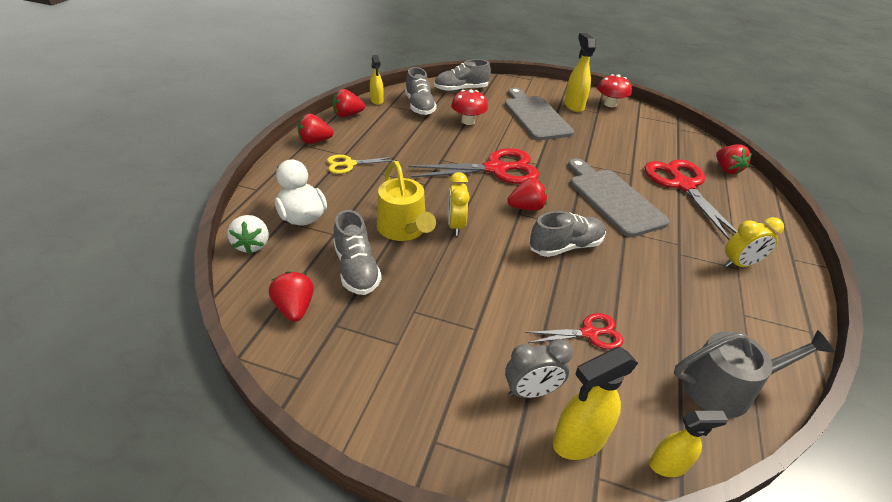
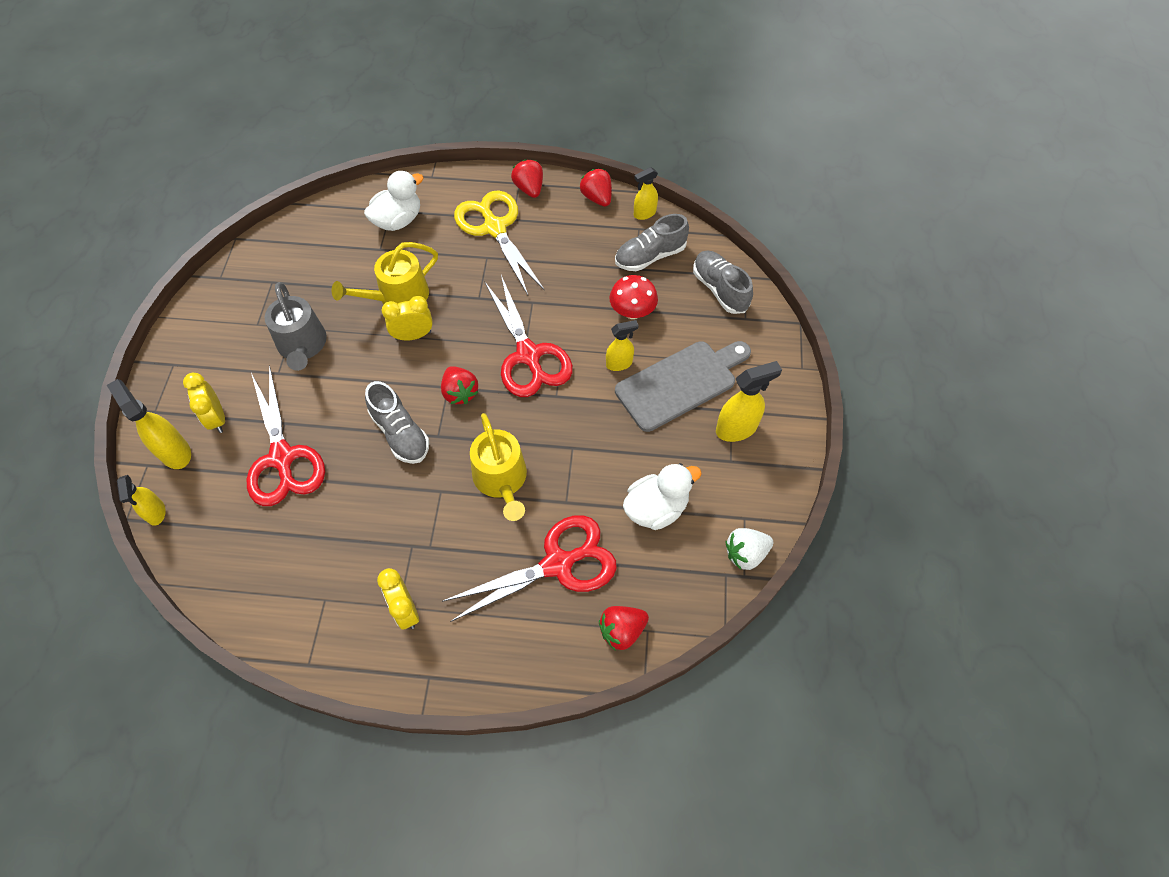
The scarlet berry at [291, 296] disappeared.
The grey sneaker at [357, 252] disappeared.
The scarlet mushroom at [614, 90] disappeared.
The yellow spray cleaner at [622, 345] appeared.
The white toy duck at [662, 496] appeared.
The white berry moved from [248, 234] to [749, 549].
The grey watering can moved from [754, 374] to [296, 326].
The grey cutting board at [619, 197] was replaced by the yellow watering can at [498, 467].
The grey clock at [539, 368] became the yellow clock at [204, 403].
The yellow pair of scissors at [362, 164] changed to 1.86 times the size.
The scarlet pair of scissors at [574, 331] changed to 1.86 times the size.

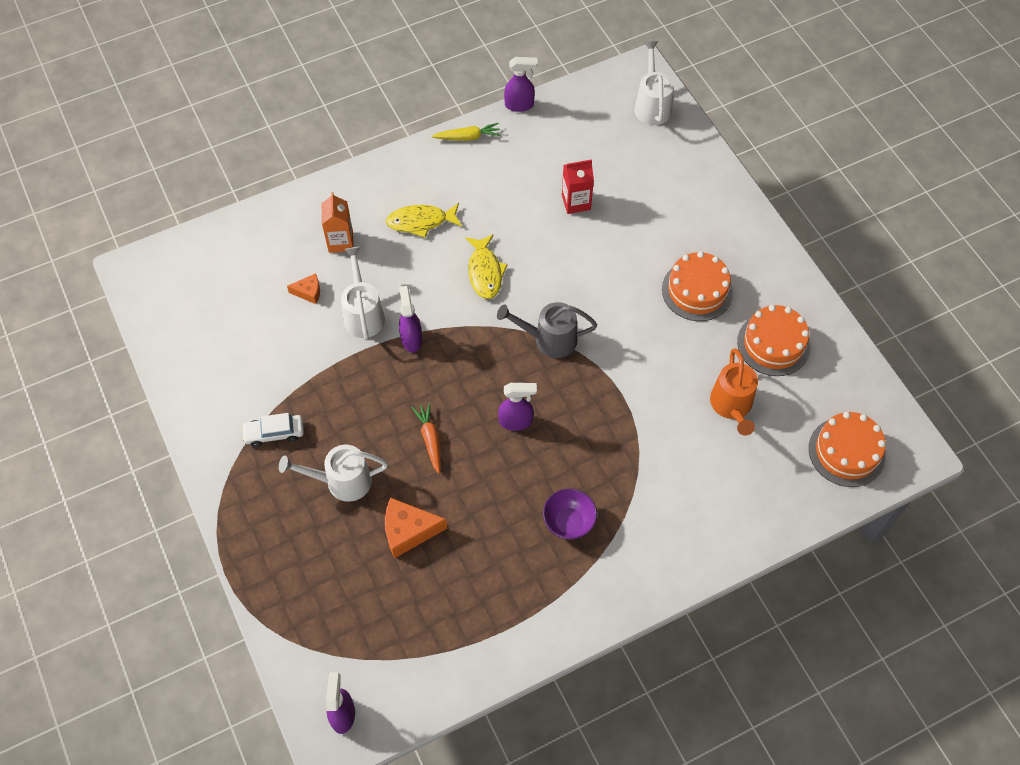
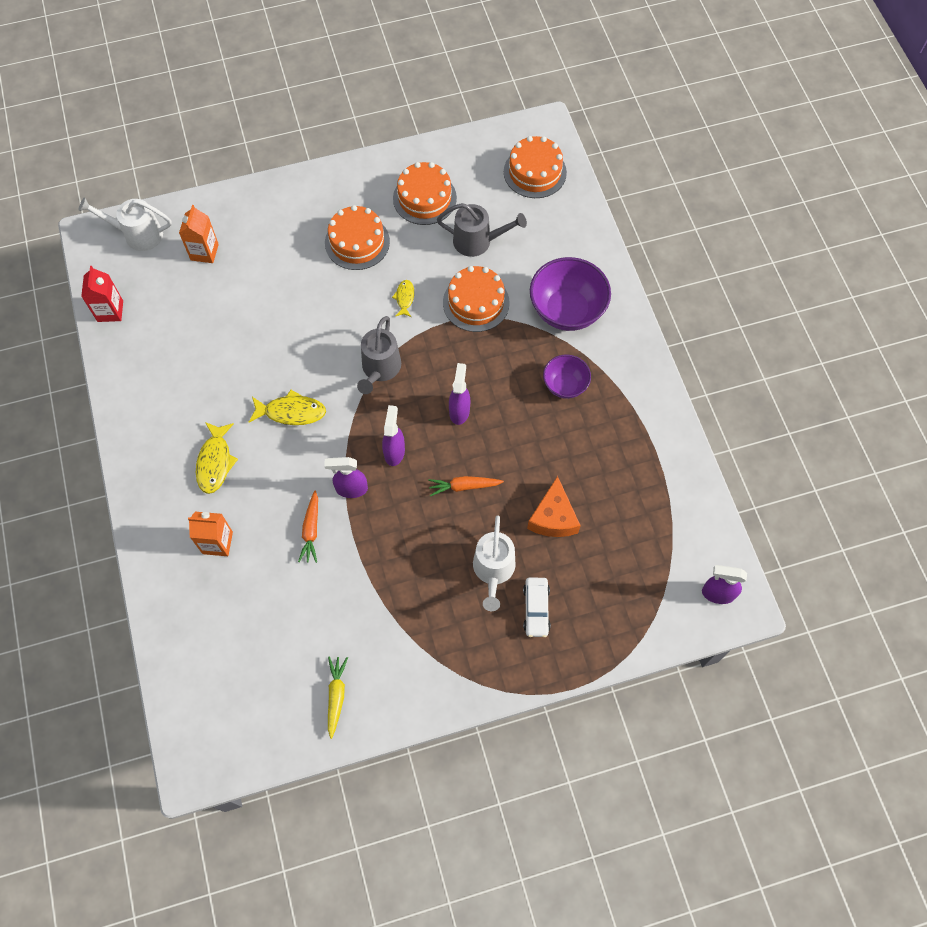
The bright orange cheese wedge at [303, 288] disappeared.
The bright orange milk carton at [199, 234] appeared.
The yellow fish at [403, 298] appeared.
The bright orange cake at [476, 299] appeared.
The royal purple bowl at [570, 294] appeared.
The white car moved from [272, 430] to [537, 607].
The yellow root vegetable moved from [466, 132] to [338, 698].
The royal purple spray cleaner moved from [521, 84] to [393, 435].
The scarlet milk carton moved from [578, 186] to [102, 294].
The white watering can at [363, 293] was replaced by the bright orange root vegetable at [308, 526].
The bright orange watering can at [734, 392] became the grey watering can at [482, 230].

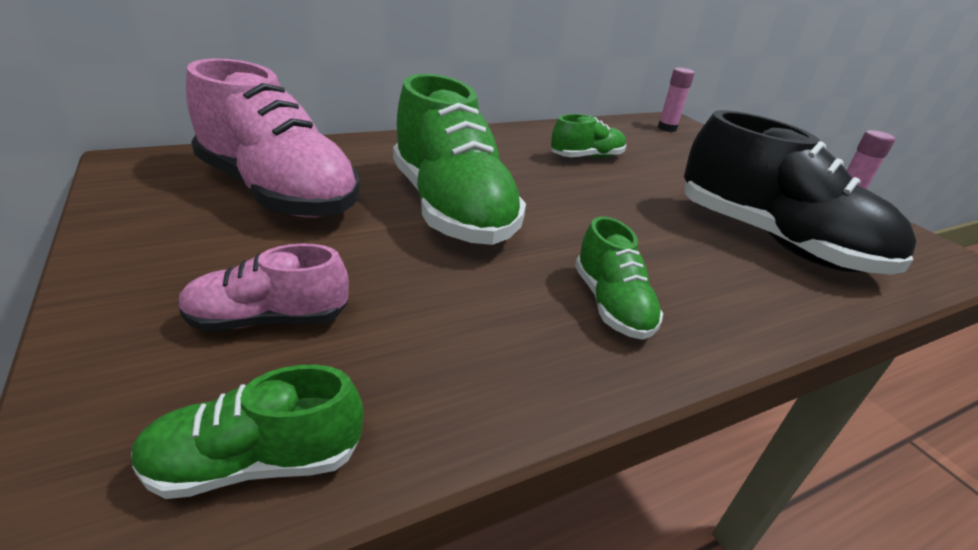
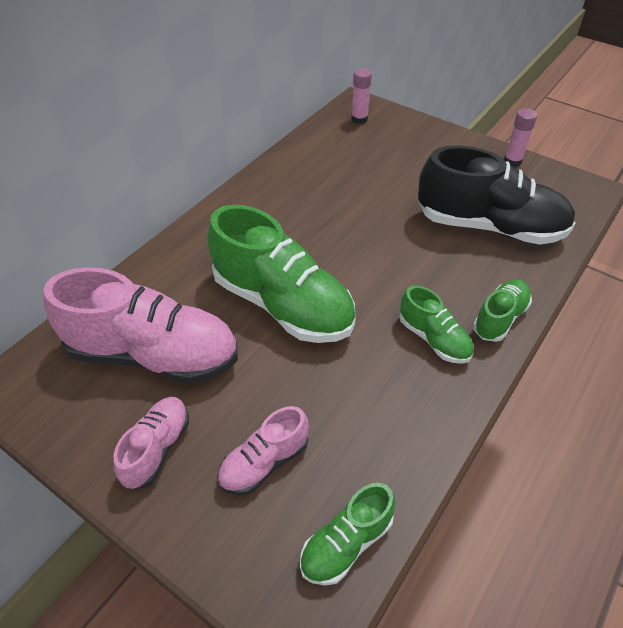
The rosy sneaker at [151, 443] appeared.
The green sneaker moved from [589, 136] to [502, 310].

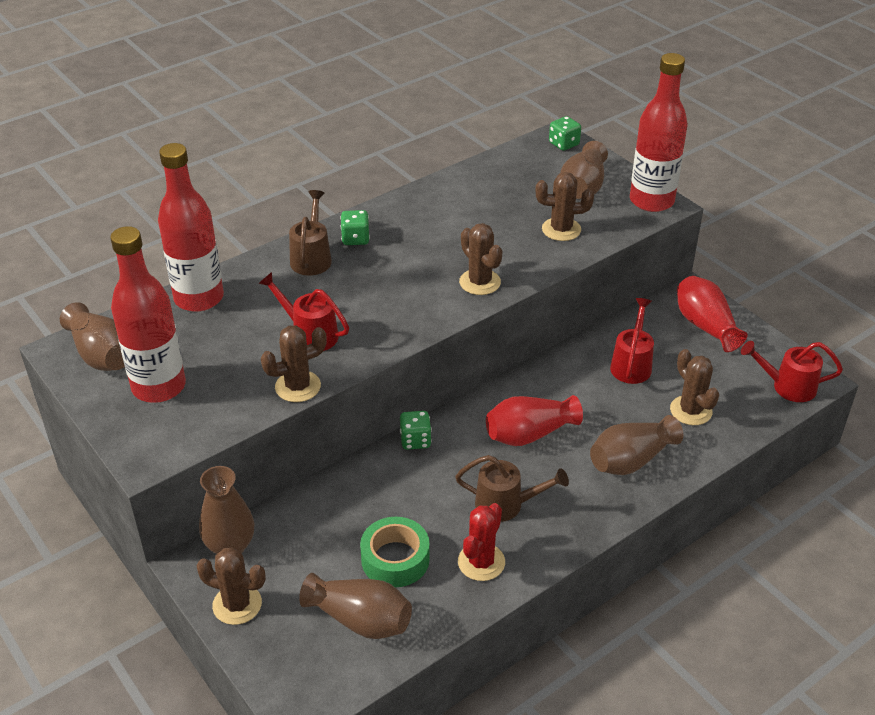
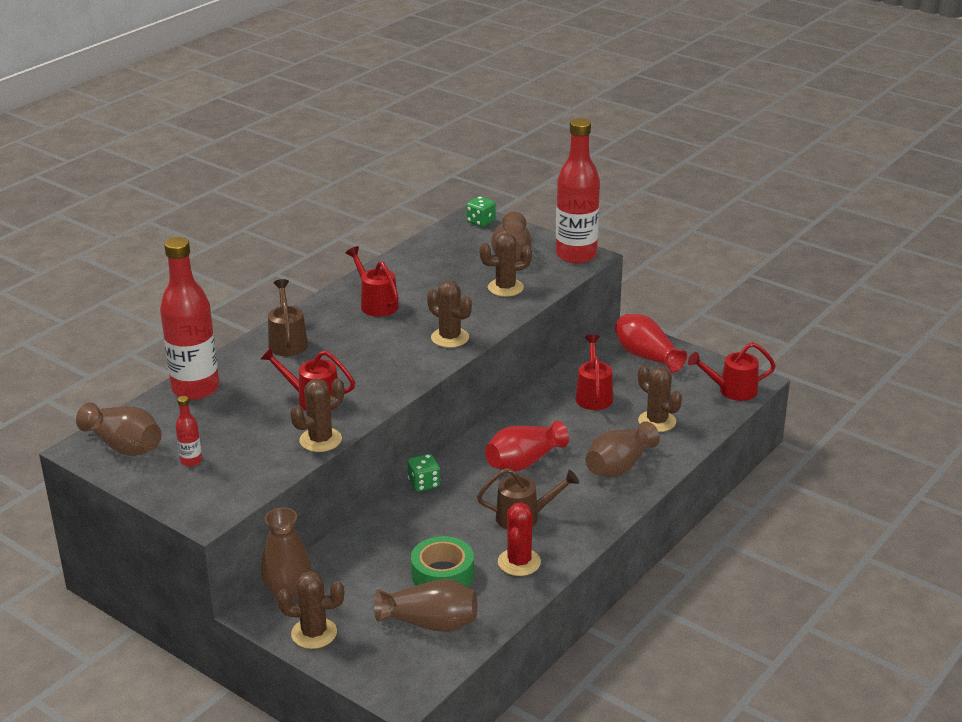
The green die at [355, 227] disappeared.
The scarlet watering can at [372, 281] appeared.
The scarlet bottle at [148, 314] changed to 0.43 times the size.

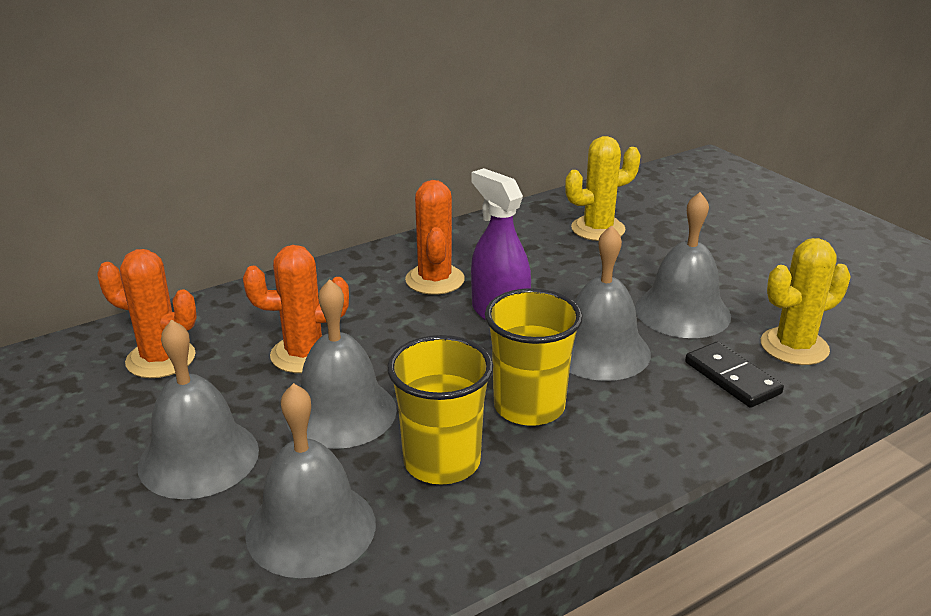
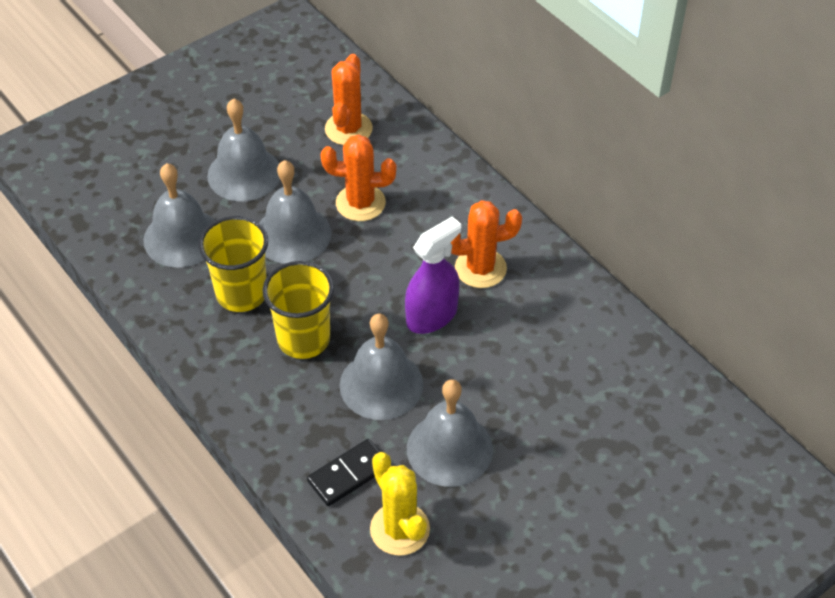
The yellow saguaro cactus at [603, 188] disappeared.
The bright orange saguaro cactus at [296, 309] turned 75 degrees counterclockwise.

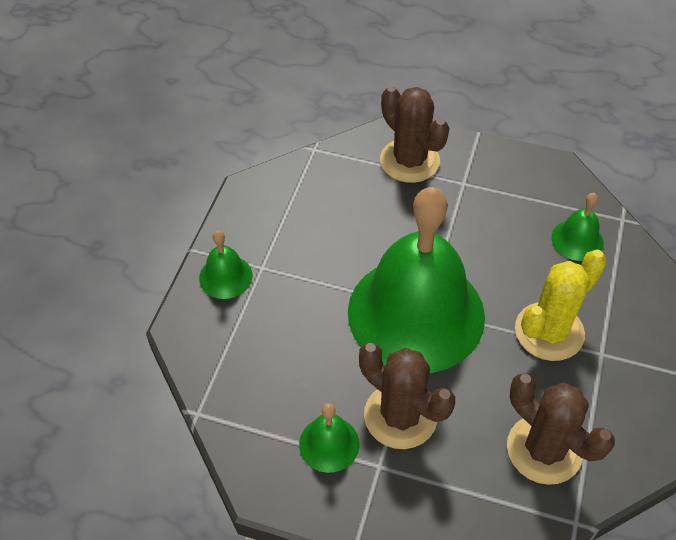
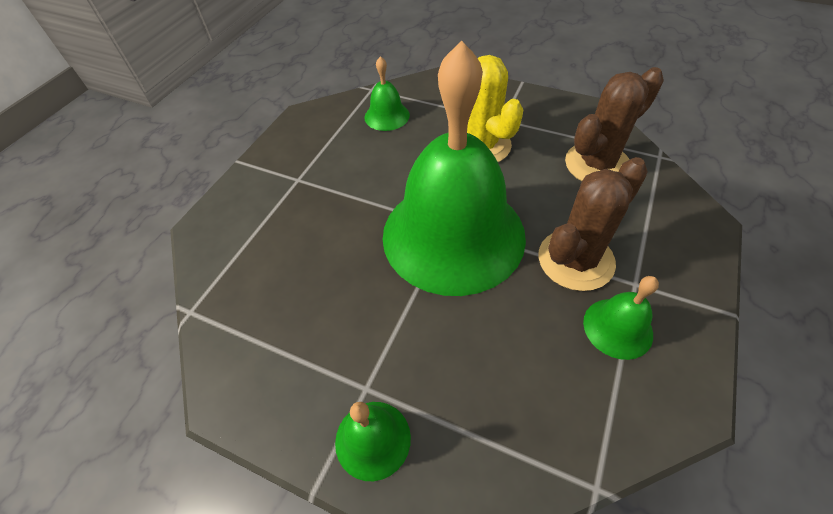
The brown saguaro cactus at [414, 134] disappeared.

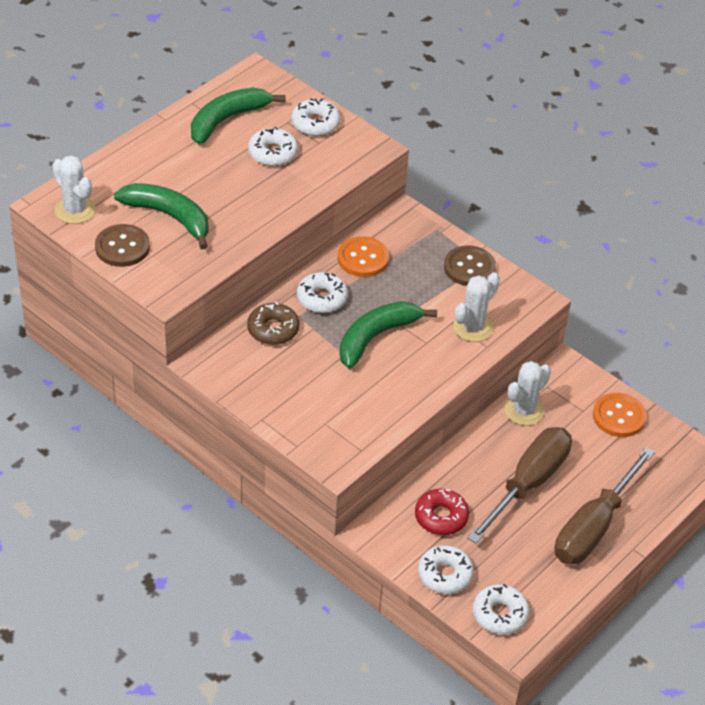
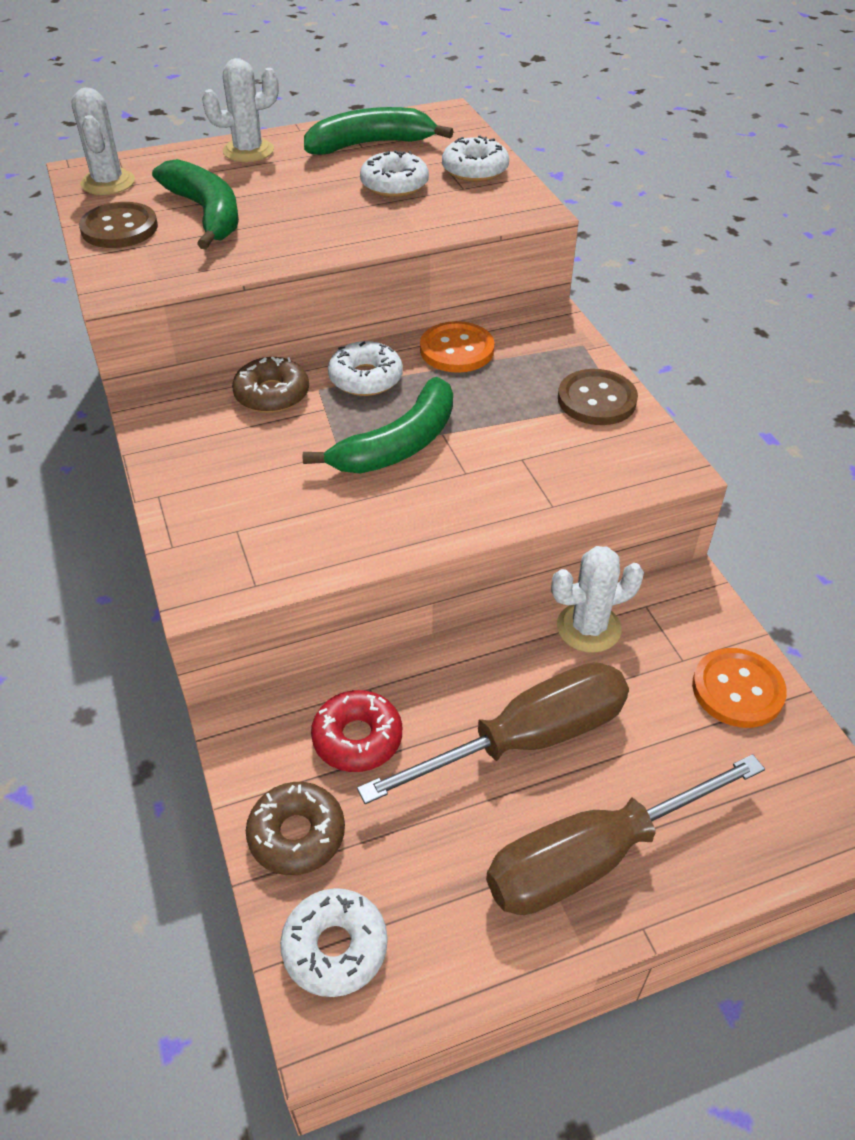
The white saguaro cactus moved from [476, 307] to [240, 110].
The white glazed donut at [446, 569] became the brown glazed donut at [295, 828].
The green toy banana at [388, 335] turned 150 degrees clockwise.

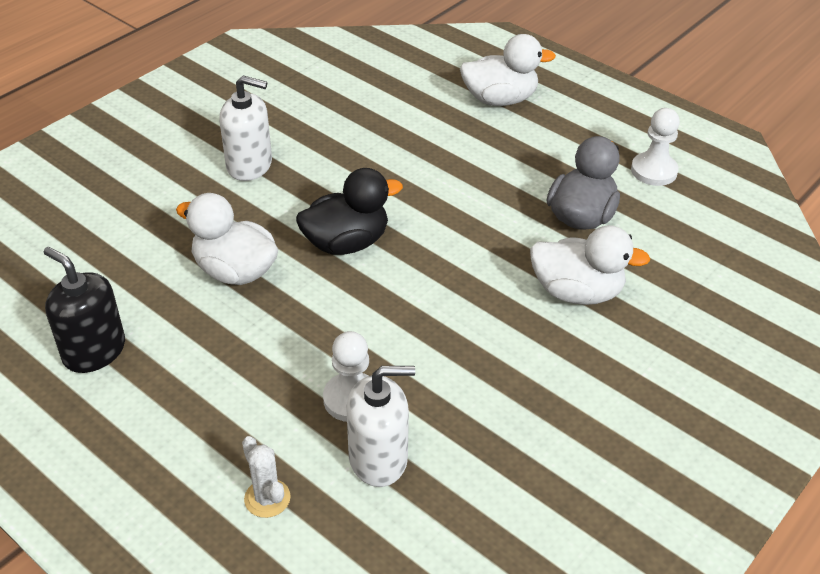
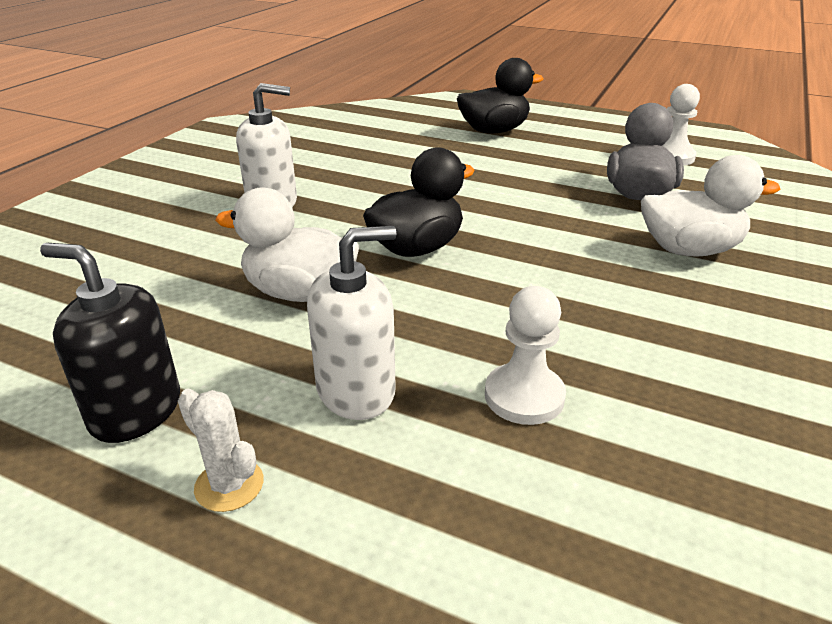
The white saguaro cactus moved from [266, 477] to [221, 450].
The white soap dispenser moved from [380, 426] to [351, 323].
The white toy duck at [508, 70] became the black toy duck at [500, 96].

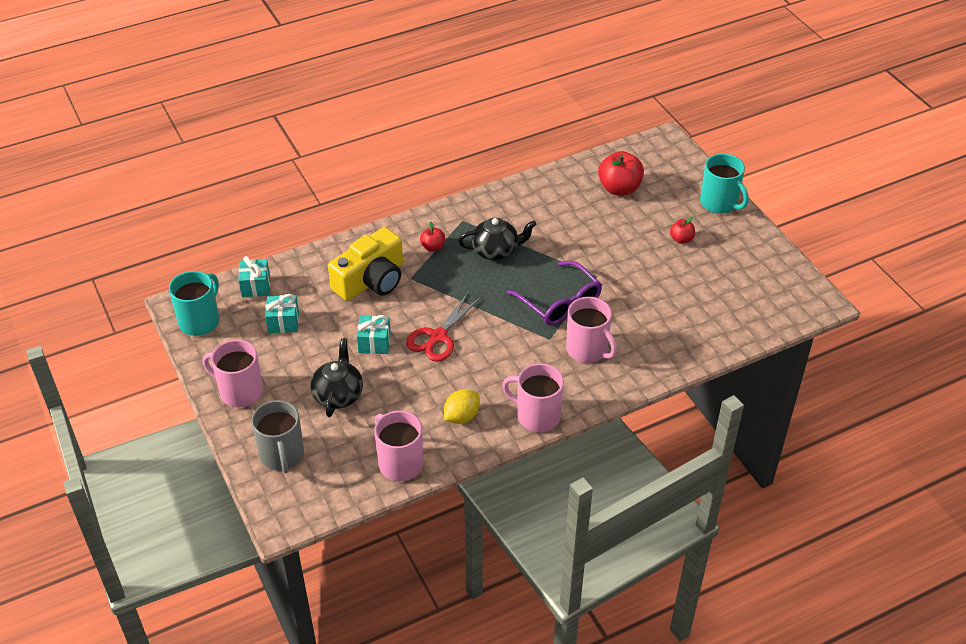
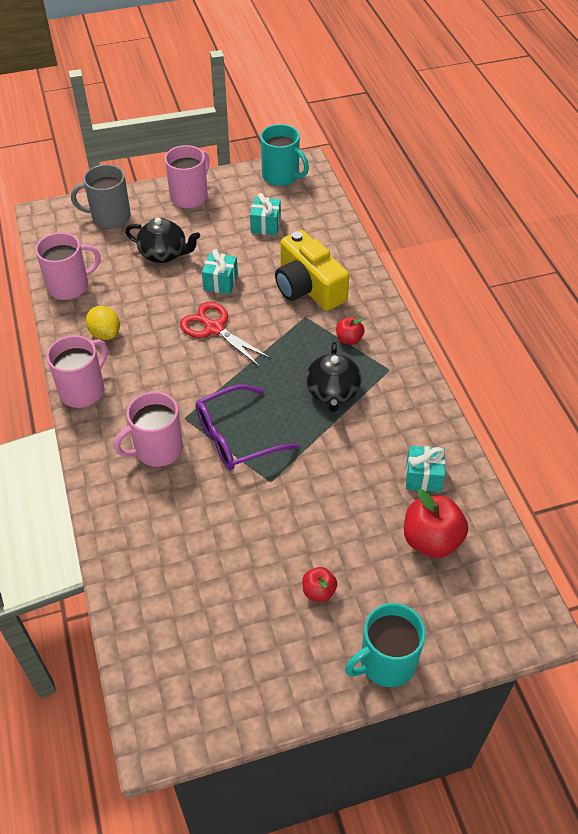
The teal gift moved from [254, 276] to [425, 469].

